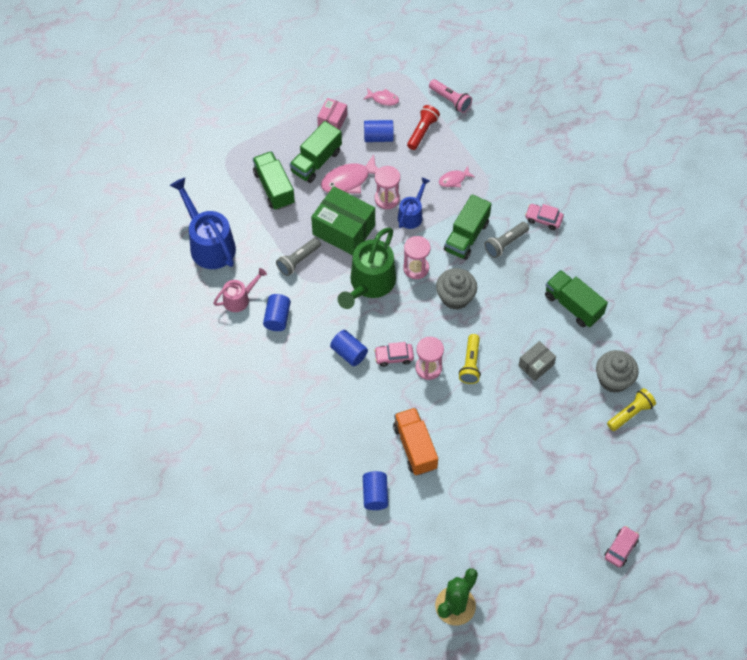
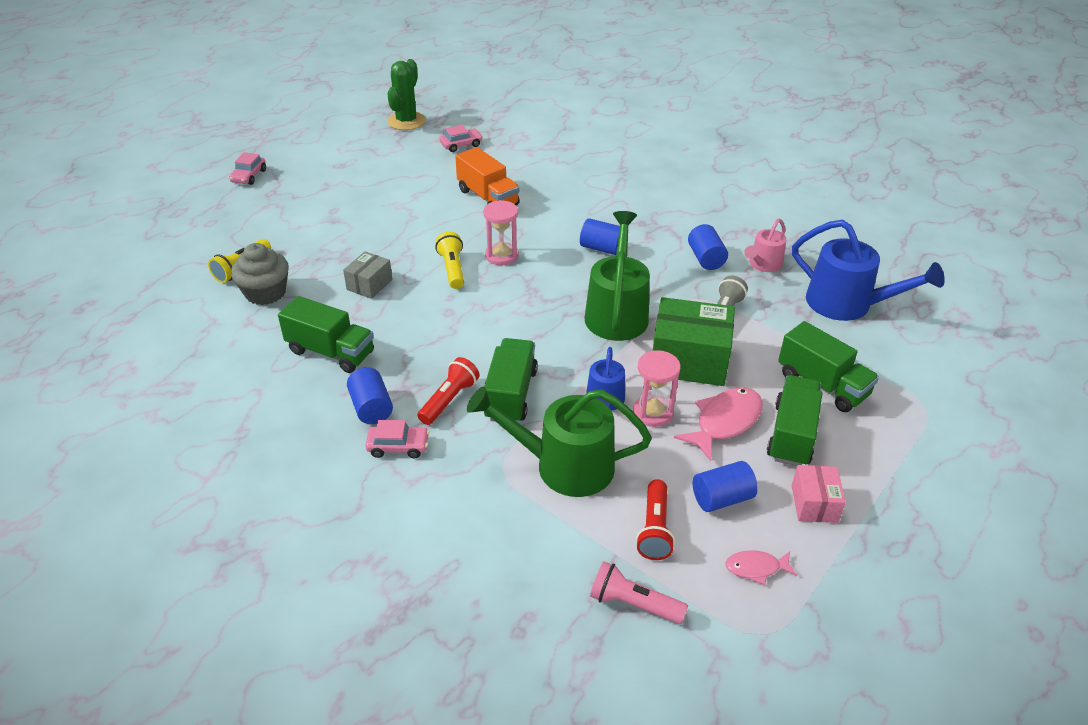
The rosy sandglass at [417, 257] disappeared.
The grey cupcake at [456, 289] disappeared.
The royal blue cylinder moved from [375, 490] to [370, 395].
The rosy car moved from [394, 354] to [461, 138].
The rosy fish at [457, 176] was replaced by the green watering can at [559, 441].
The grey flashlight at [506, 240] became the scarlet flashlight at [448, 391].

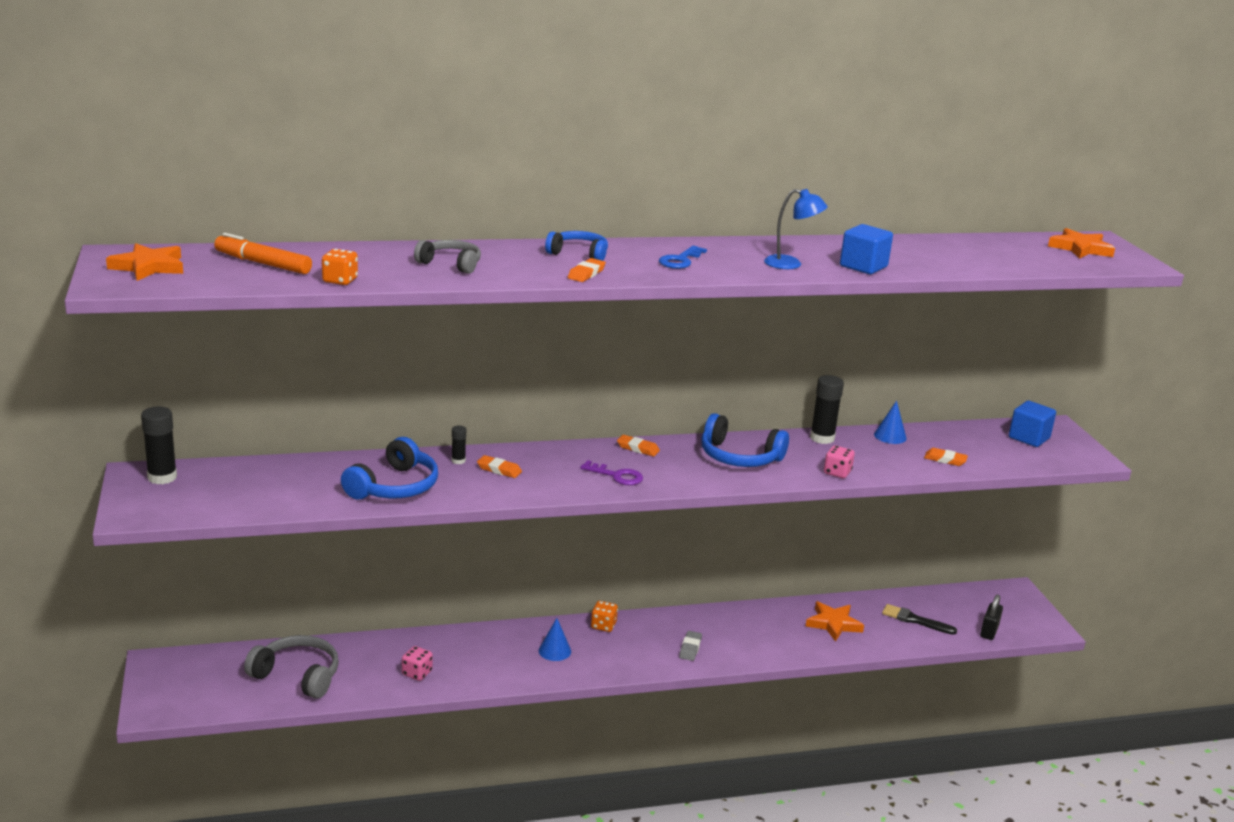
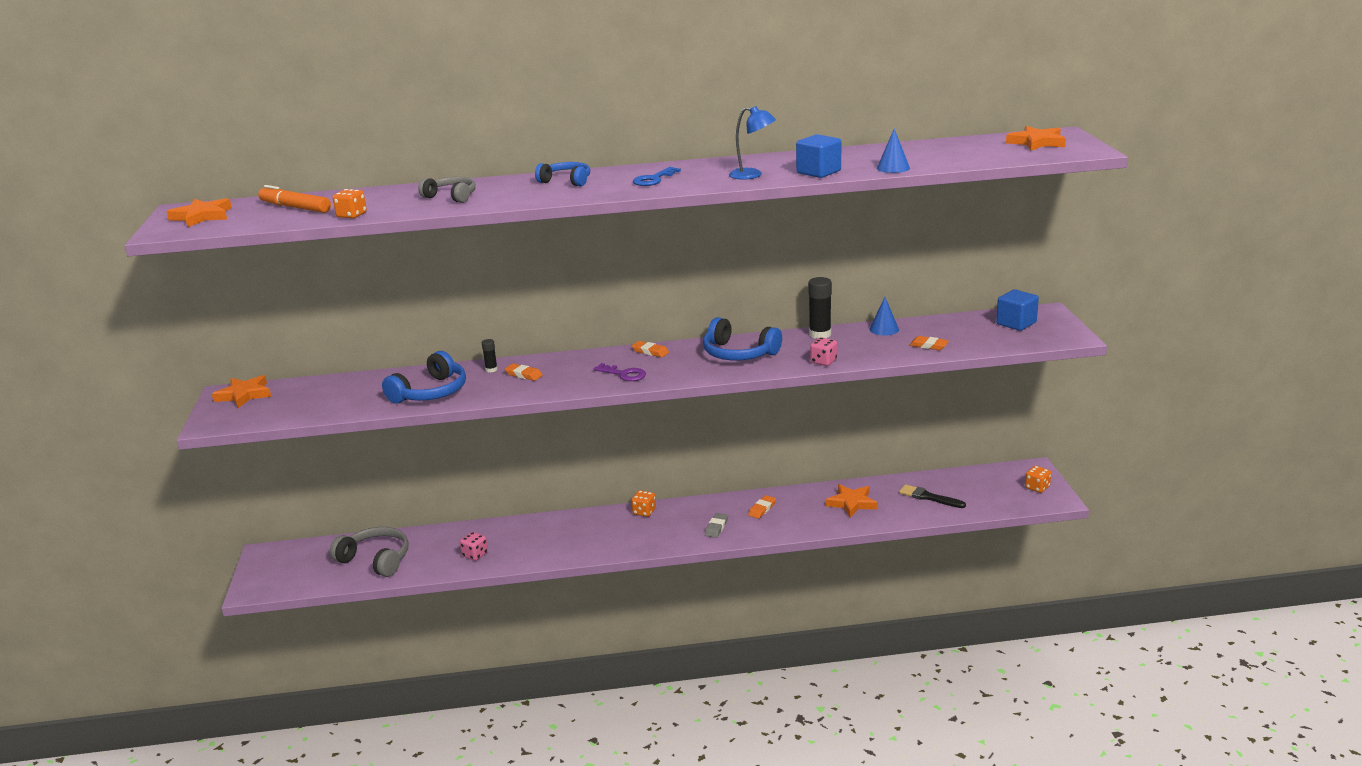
The black lock at [991, 617] disappeared.
The bright orange die at [1038, 479] appeared.
The royal blue cone shape moved from [555, 639] to [893, 151].
The bright orange gum eraser moved from [587, 270] to [762, 507].
The black stick of glue at [159, 445] was replaced by the bright orange five-pointed star at [241, 391].

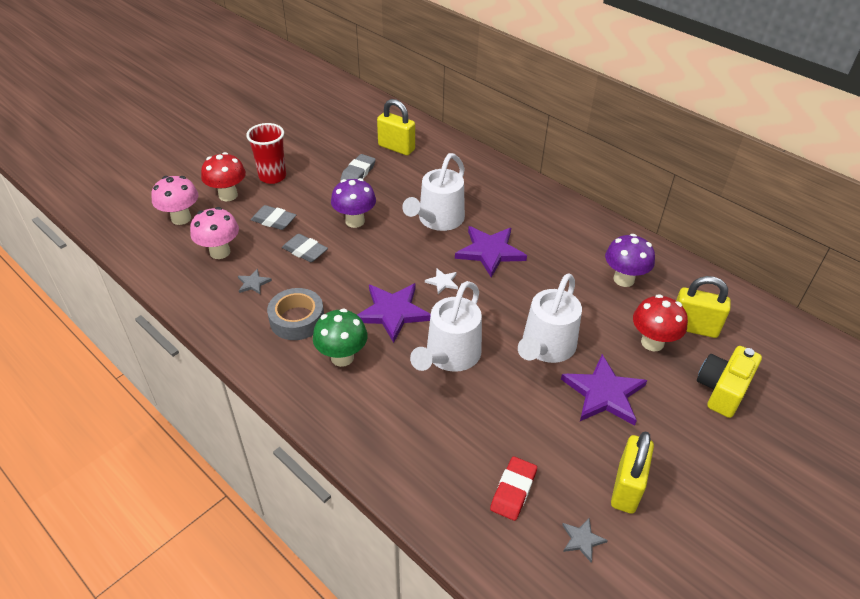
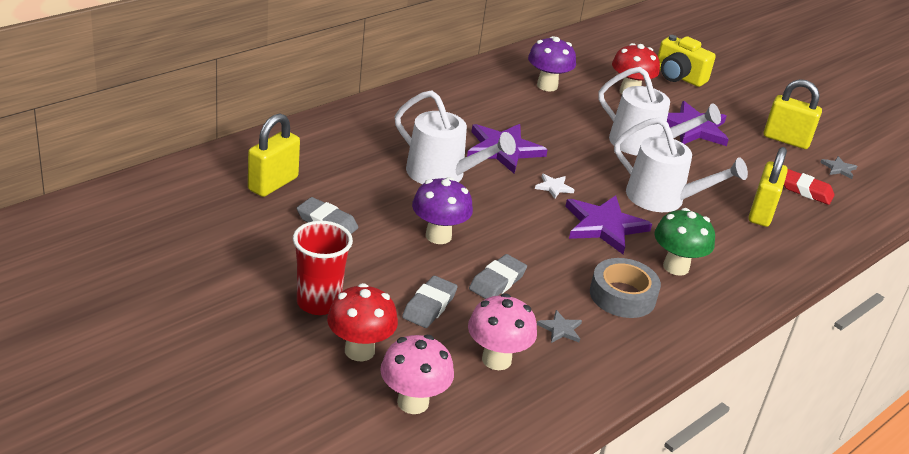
The yellow lock moved from [703, 307] to [768, 187].

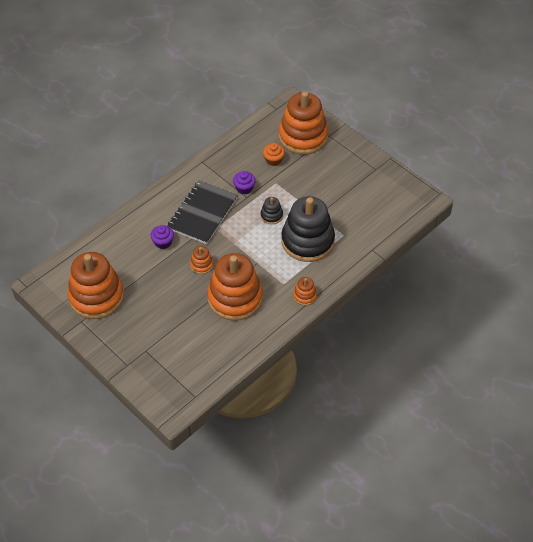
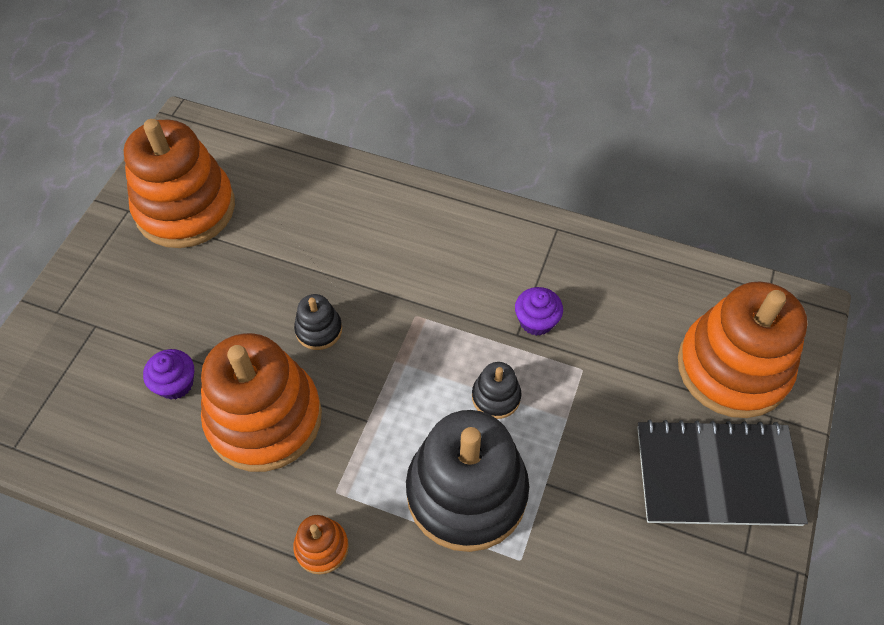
The bright orange cupcake at [274, 154] disappeared.
The royal purple cupcake moved from [162, 237] to [168, 374].
The black notebook moved from [202, 212] to [722, 473].
The bright orange stacking rings at [202, 260] became the black stacking rings at [318, 322].

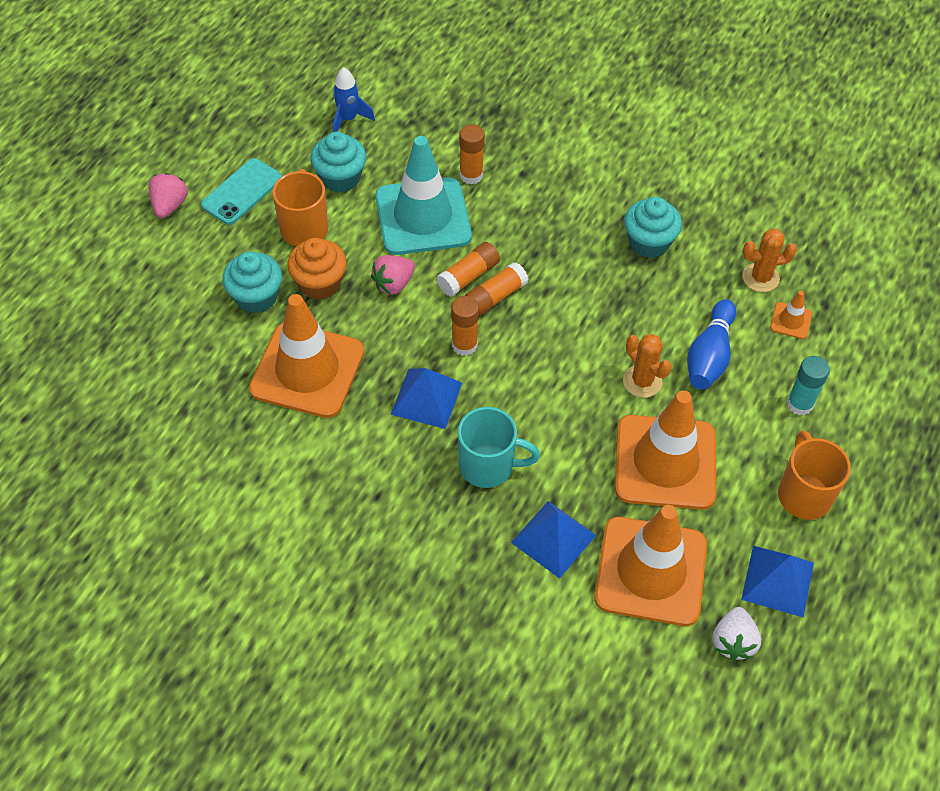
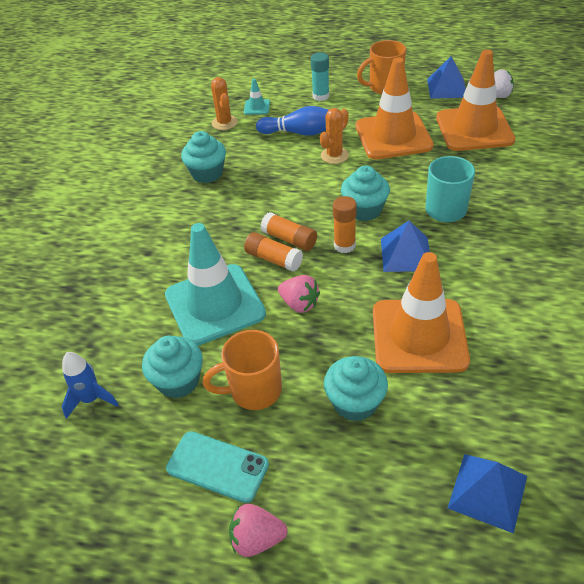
The bright orange cupcake at [317, 269] disappeared.
The bright orange stick of glue at [472, 154] disappeared.
The teal cupcake at [365, 193] appeared.
The royal blue solid pyramid moved from [553, 540] to [487, 494].
The bright orange road cone at [791, 315] became the teal road cone at [257, 97].

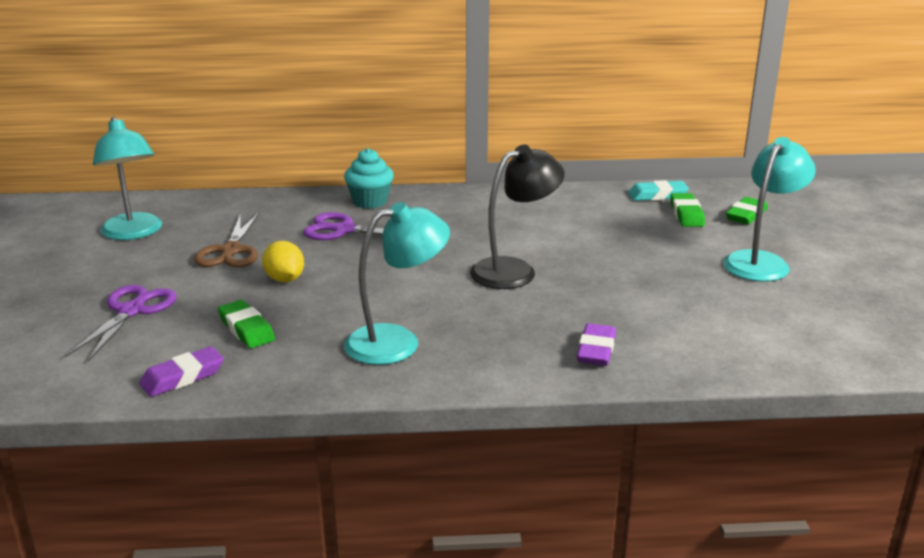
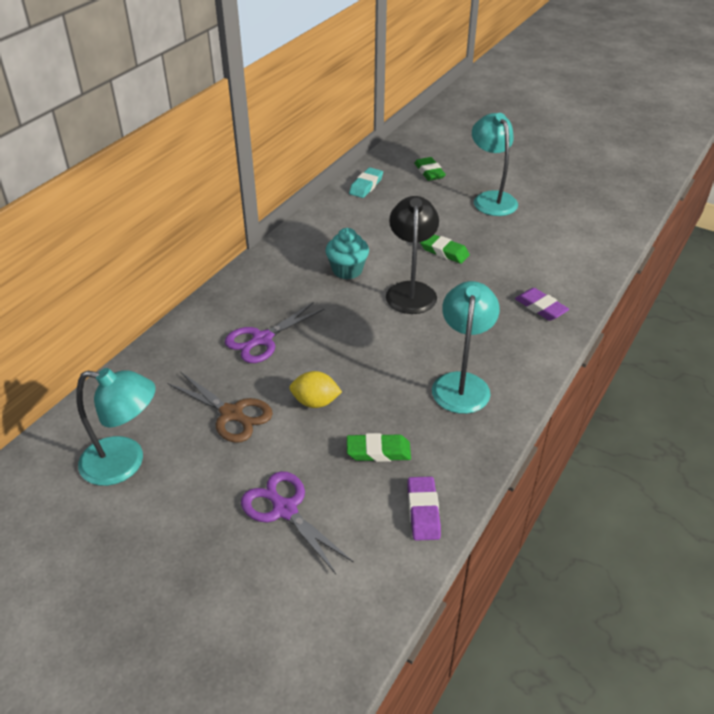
The teal cupcake moved from [369, 178] to [347, 253].
The green gum eraser moved from [687, 210] to [445, 249].

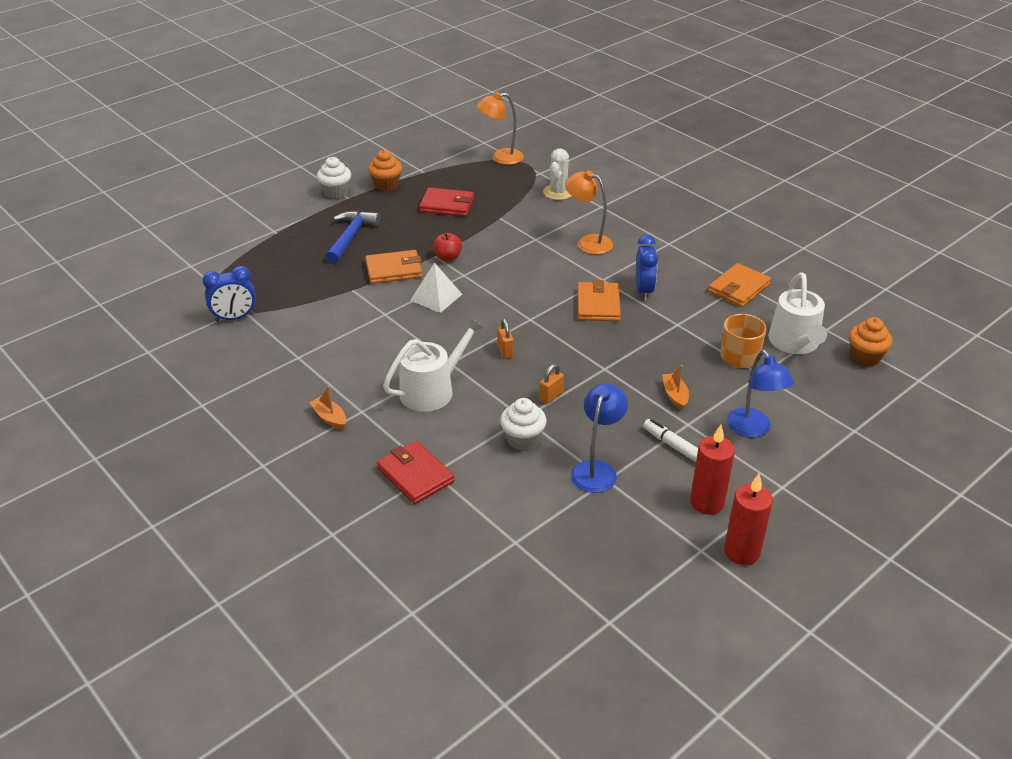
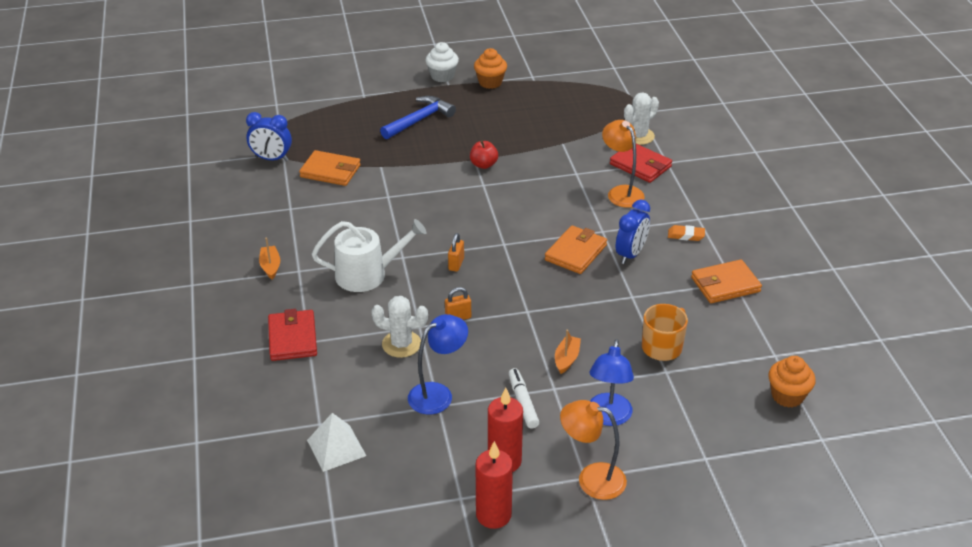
The white watering can at [797, 313] disappeared.
The bright orange gum eraser at [686, 233] appeared.
The bright orange card wallet moved from [394, 267] to [330, 168].
The white solid pyramid moved from [436, 287] to [336, 442].
The scarlet card wallet moved from [446, 202] to [641, 163].
The bright orange reading lamp moved from [500, 128] to [593, 450].
The white cupcake at [523, 424] was replaced by the white saguaro cactus at [399, 327].

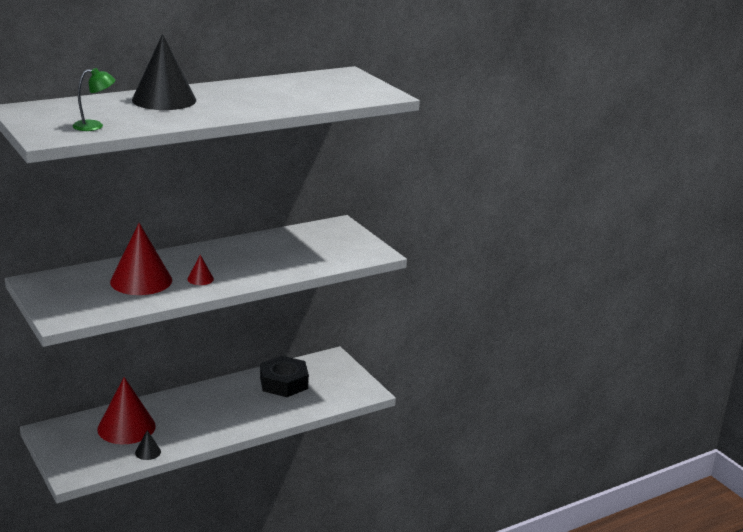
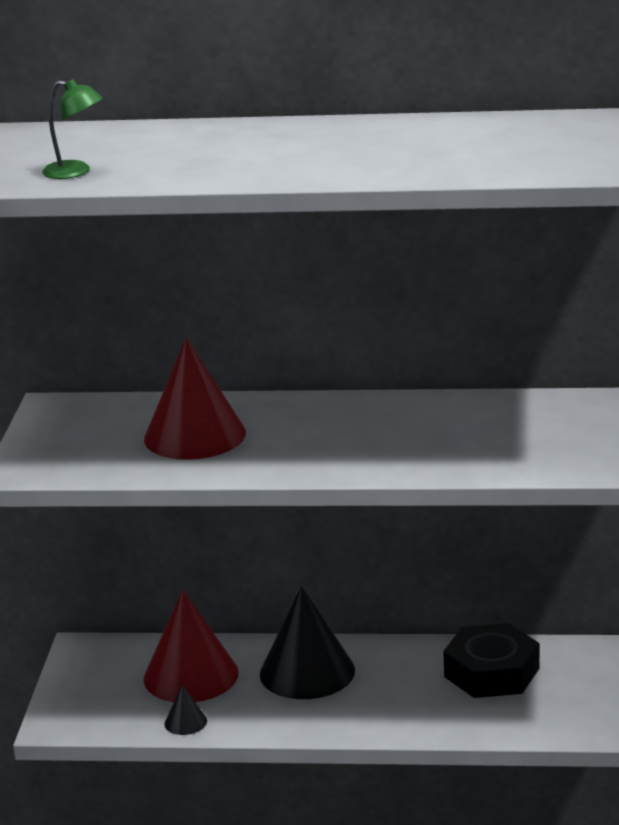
The scarlet cone shape at [200, 270] disappeared.
The black cone shape moved from [164, 72] to [307, 642].

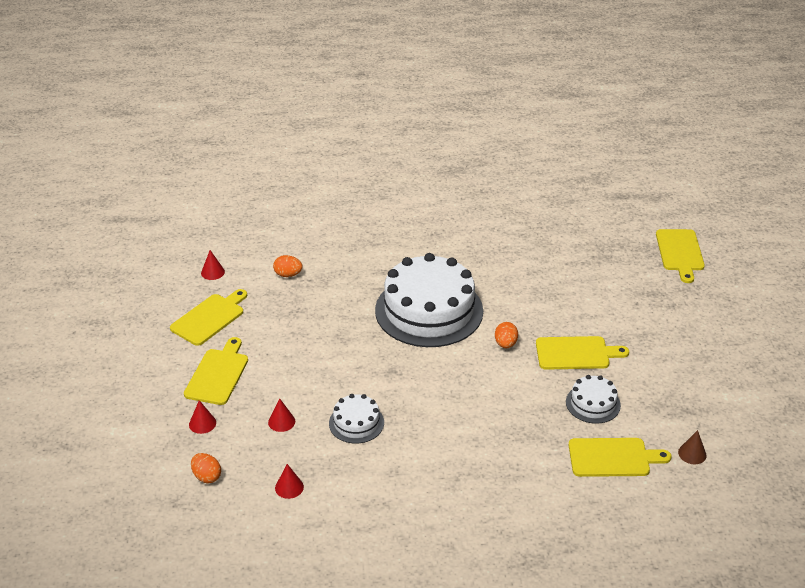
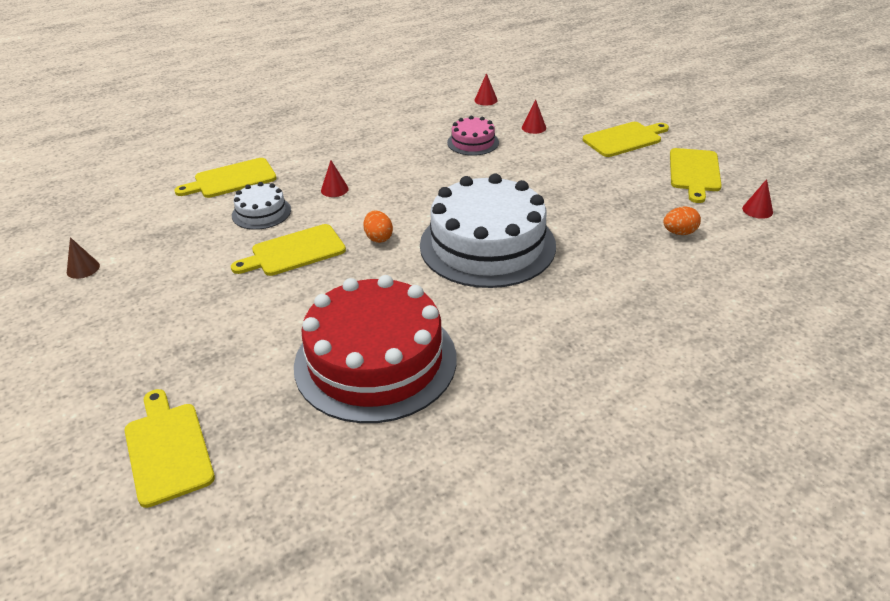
The bright orange toy egg at [206, 468] disappeared.
The scarlet cake at [375, 349] appeared.
The scarlet cone shape moved from [202, 417] to [335, 178].
The brown cone shape moved from [692, 447] to [83, 258].
The white cake at [356, 419] became the rosy cake at [473, 136].
The yellow cutting board at [216, 371] turned 105 degrees counterclockwise.

